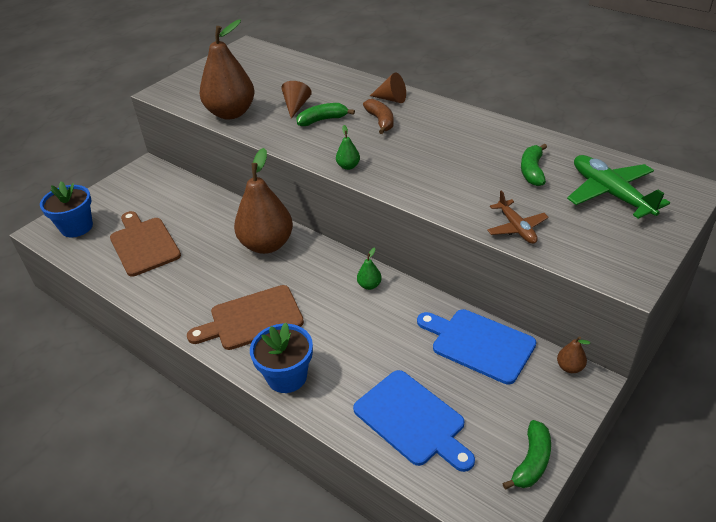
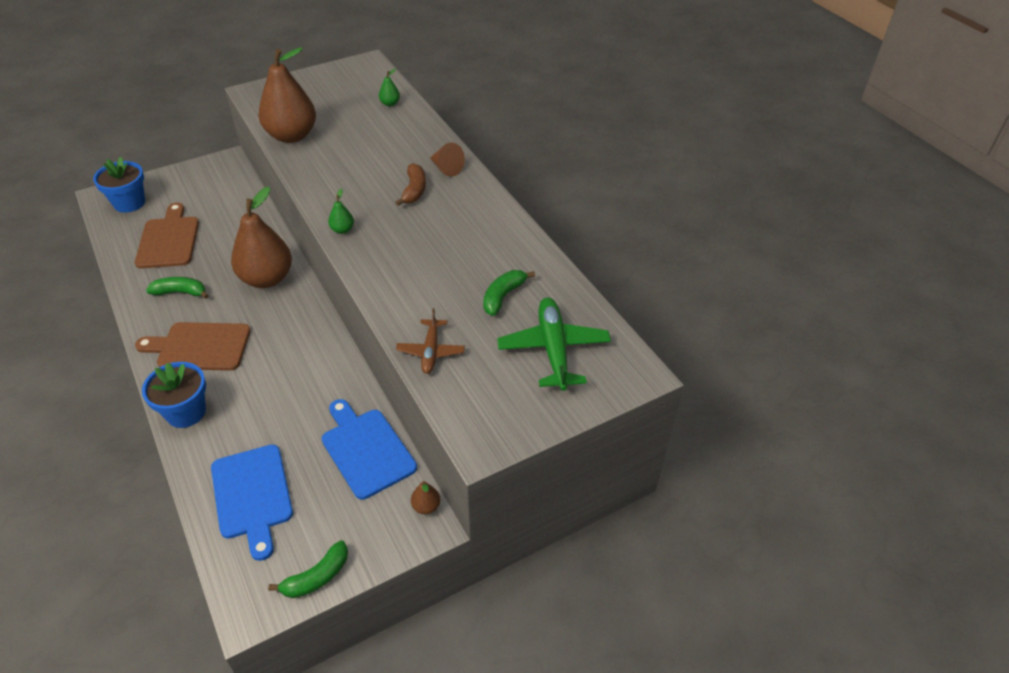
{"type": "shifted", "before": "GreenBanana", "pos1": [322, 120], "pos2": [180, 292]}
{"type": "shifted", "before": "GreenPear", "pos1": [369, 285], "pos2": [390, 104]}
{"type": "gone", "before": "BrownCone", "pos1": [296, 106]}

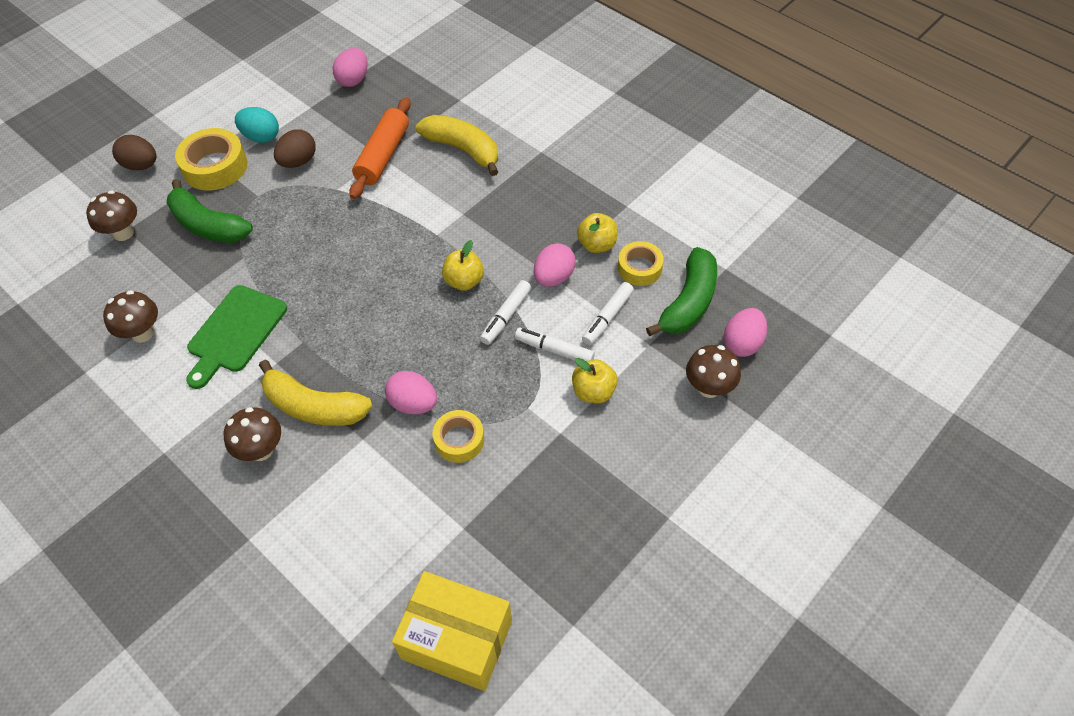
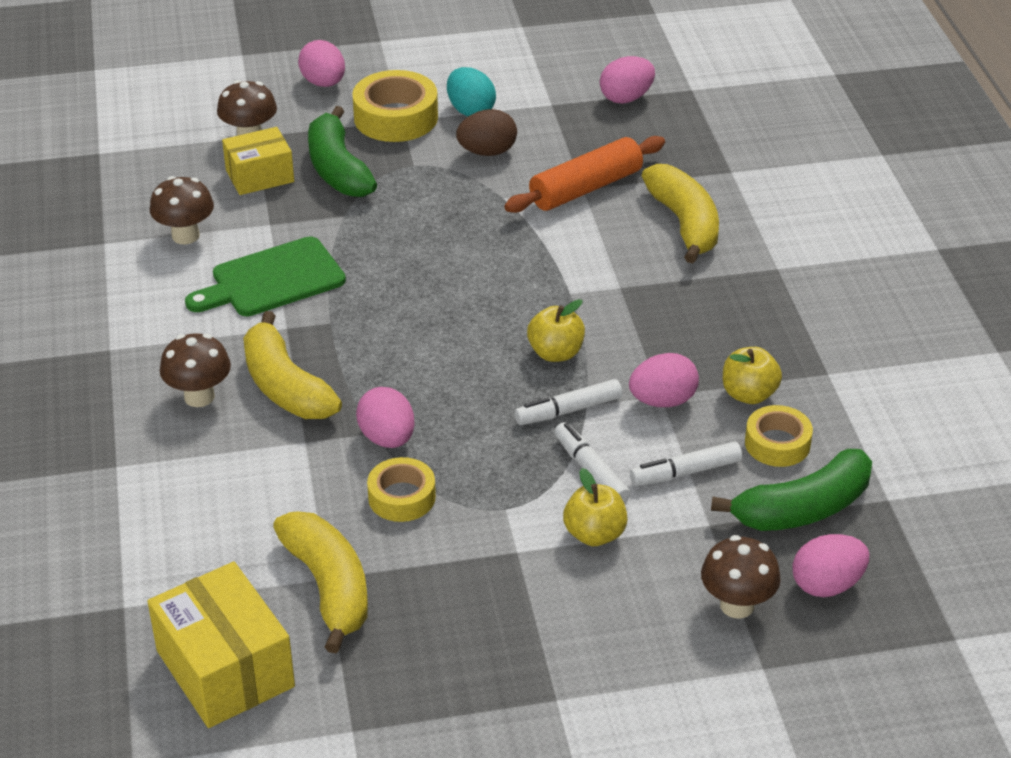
{"type": "new", "after": "YellowBox", "pos2": [260, 176]}
{"type": "new", "after": "YellowBanana", "pos2": [328, 587]}
{"type": "repainted", "before": "BrownEgg", "after": "PinkEgg", "pos1": [141, 165], "pos2": [323, 83]}

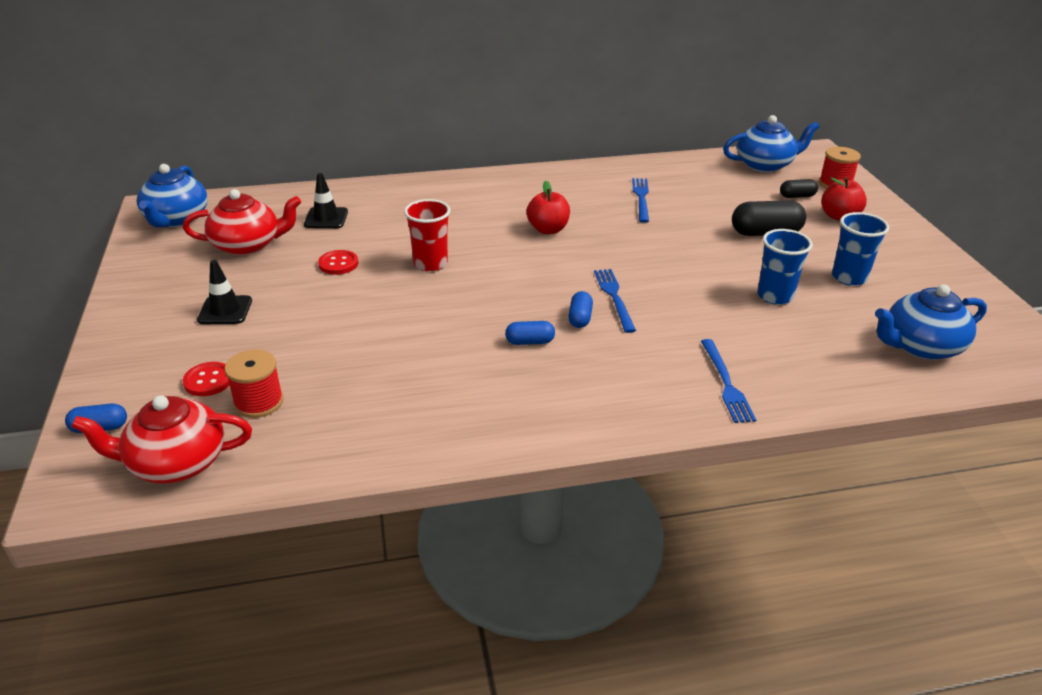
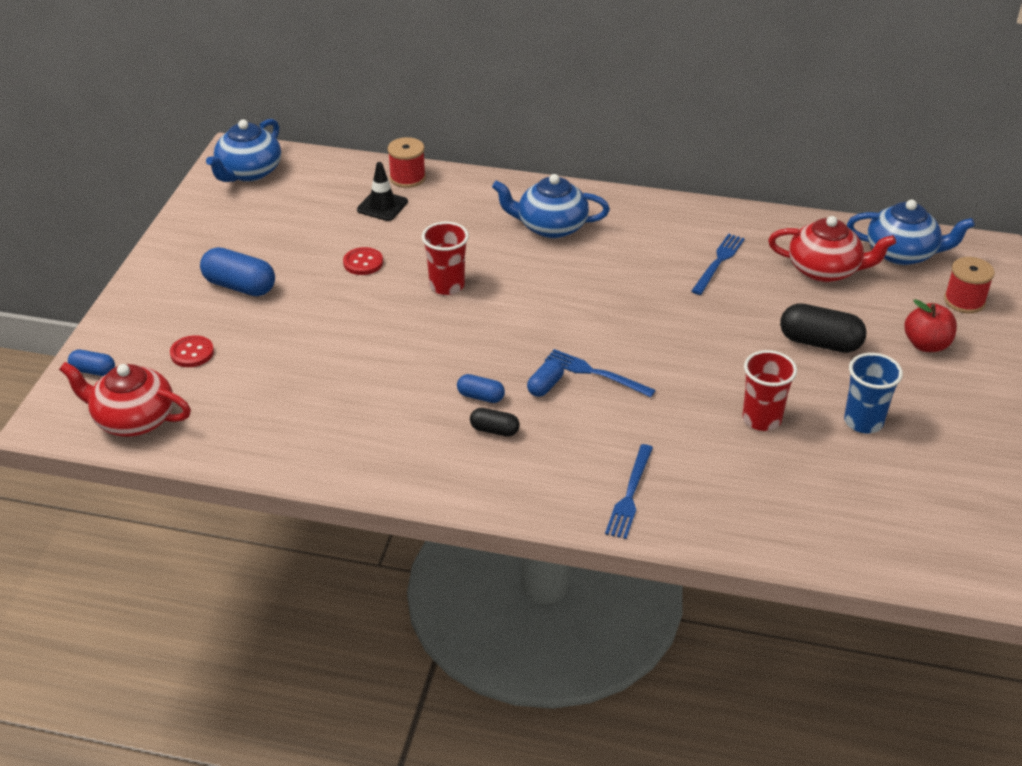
{"type": "swapped", "before": "BlackTrafficCone", "after": "BlueCapsule", "pos1": [225, 310], "pos2": [240, 286]}
{"type": "shifted", "before": "RedSpool", "pos1": [259, 402], "pos2": [407, 178]}
{"type": "shifted", "before": "BlackCapsule", "pos1": [797, 196], "pos2": [494, 430]}
{"type": "shifted", "before": "BlueTeapot", "pos1": [920, 346], "pos2": [550, 227]}
{"type": "rotated", "before": "BlueFork", "pos1": [614, 297], "pos2": [595, 373], "turn": -75}
{"type": "repainted", "before": "BlueCup", "after": "RedCup", "pos1": [775, 296], "pos2": [761, 419]}
{"type": "shifted", "before": "RedTeapot", "pos1": [248, 245], "pos2": [825, 270]}
{"type": "gone", "before": "RedApple", "pos1": [548, 229]}

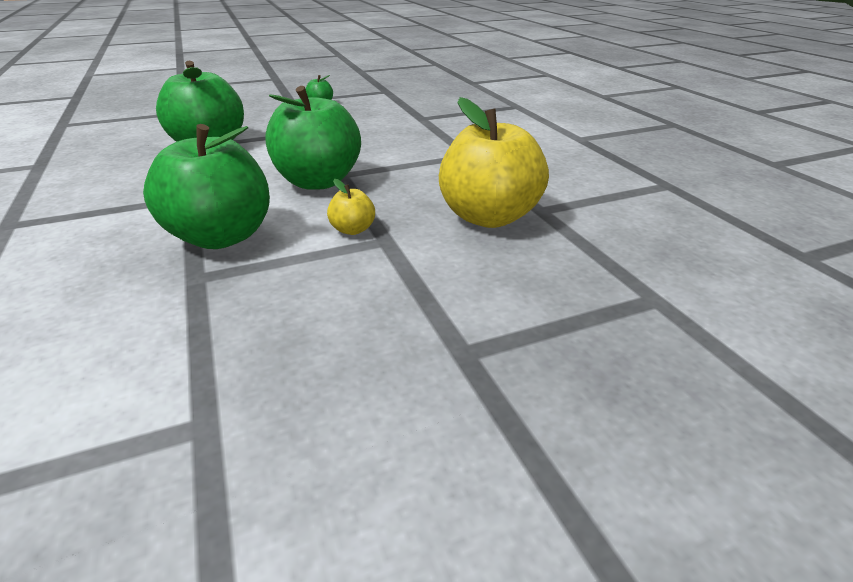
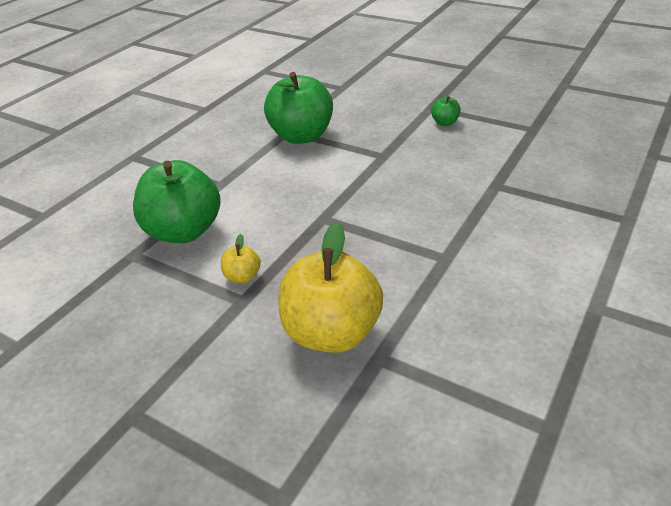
{"type": "gone", "before": "GreenApple", "pos1": [318, 181]}

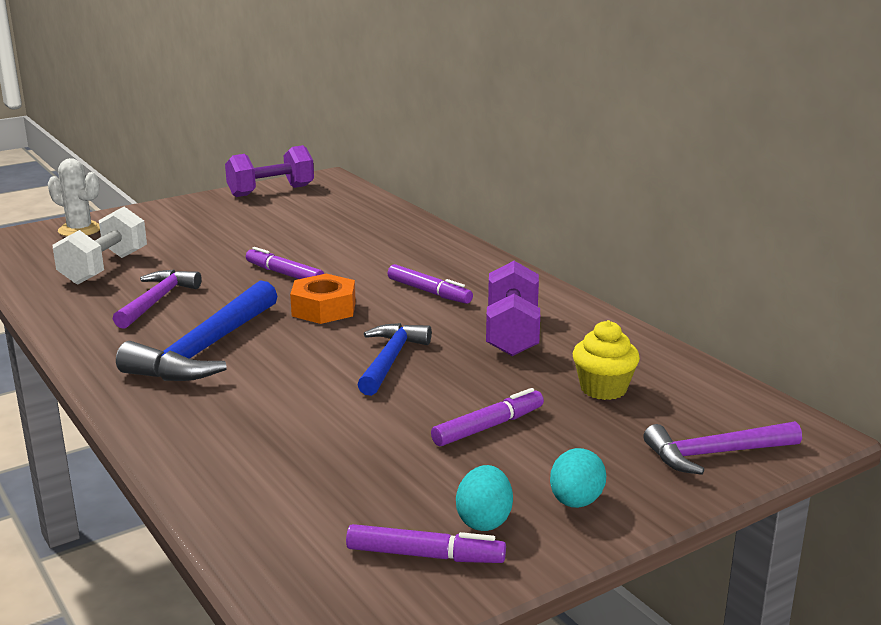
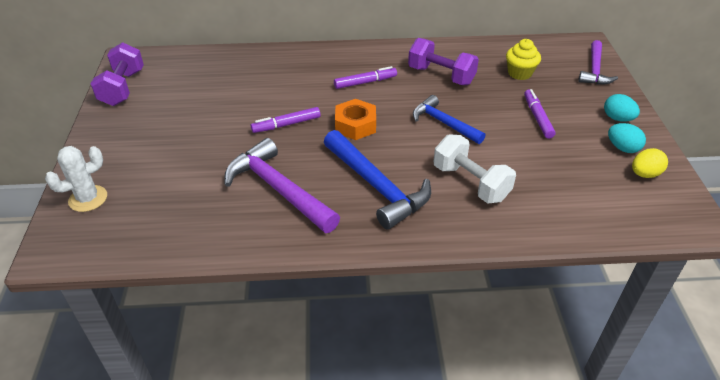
{"type": "scaled", "before": "PurpleHammer", "pos1": [157, 301], "pos2": [278, 189], "scale": 1.55}
{"type": "shifted", "before": "WhiteDumbbell", "pos1": [104, 268], "pos2": [470, 183]}
{"type": "swapped", "before": "PurpleMarker", "after": "YellowEgg", "pos1": [425, 555], "pos2": [644, 174]}

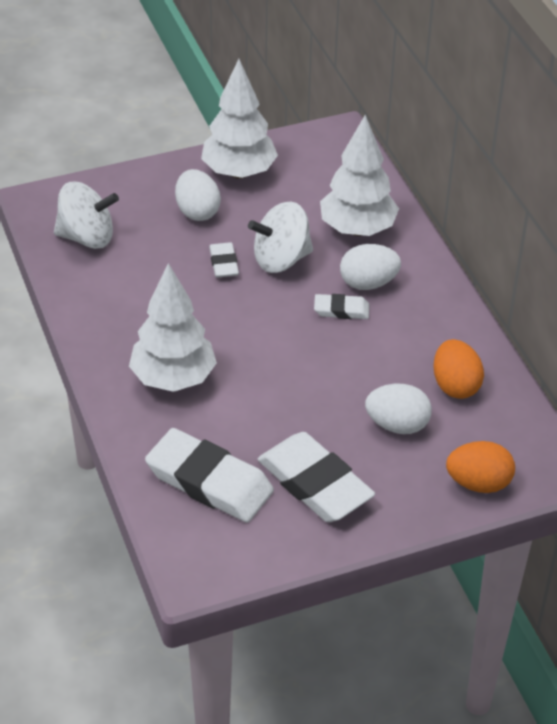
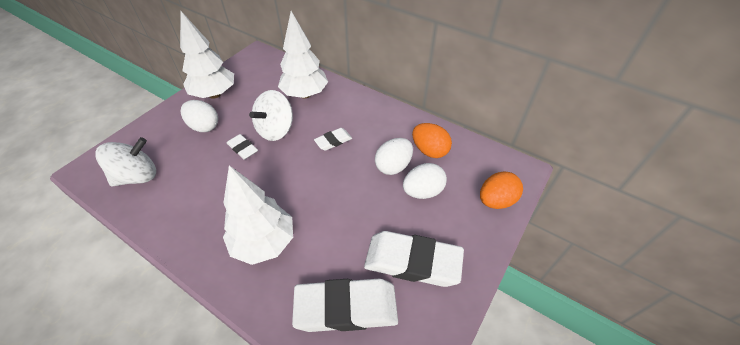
{"type": "shifted", "before": "WhiteEgg", "pos1": [368, 283], "pos2": [393, 166]}

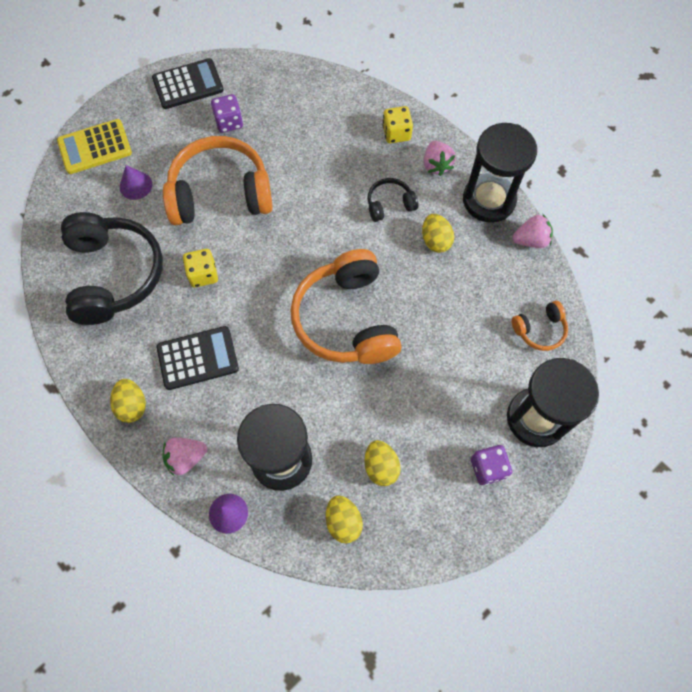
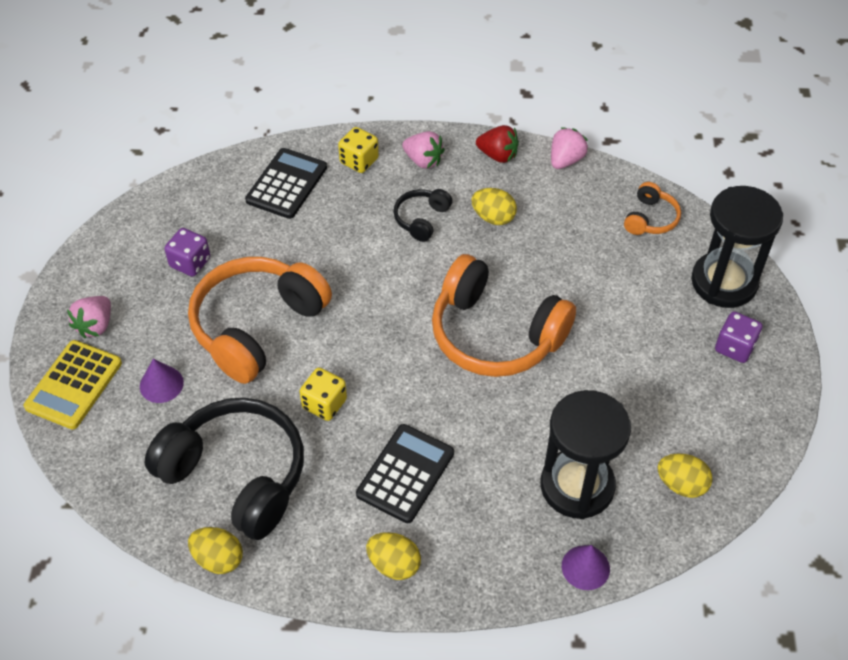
{"type": "shifted", "before": "PinkStrawberry", "pos1": [186, 458], "pos2": [95, 325]}
{"type": "shifted", "before": "YellowEgg", "pos1": [381, 466], "pos2": [218, 559]}
{"type": "shifted", "before": "BlackCalculator", "pos1": [188, 84], "pos2": [286, 184]}
{"type": "swapped", "before": "BlackHourglass", "after": "RedStrawberry", "pos1": [489, 200], "pos2": [498, 155]}

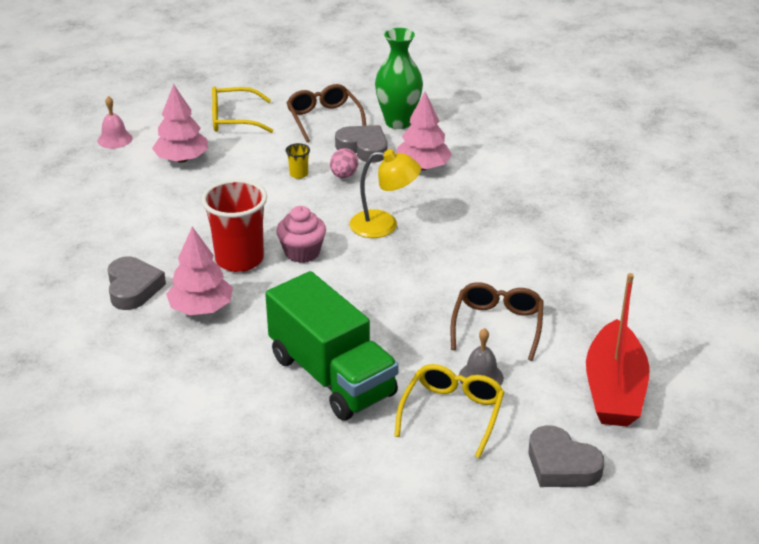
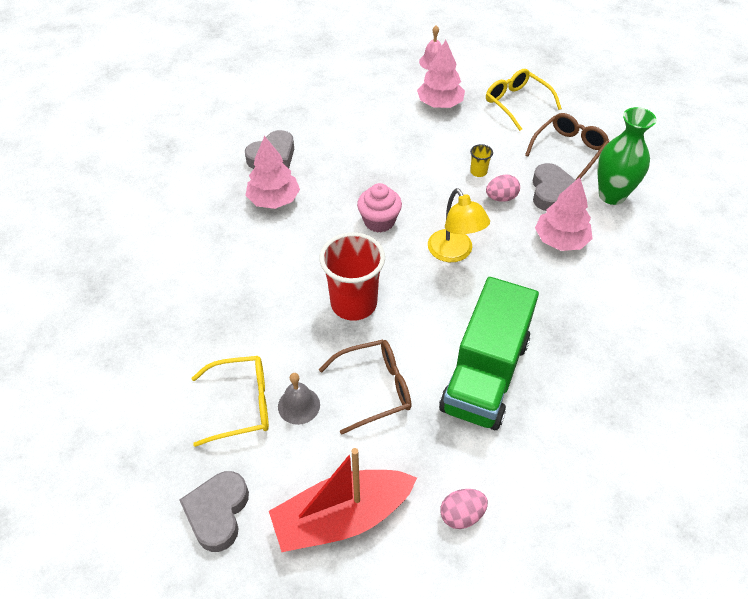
{"type": "shifted", "before": "RedCup", "pos1": [239, 259], "pos2": [354, 304]}
{"type": "shifted", "before": "GreenTruck", "pos1": [332, 376], "pos2": [485, 375]}
{"type": "new", "after": "PinkEgg", "pos2": [462, 515]}

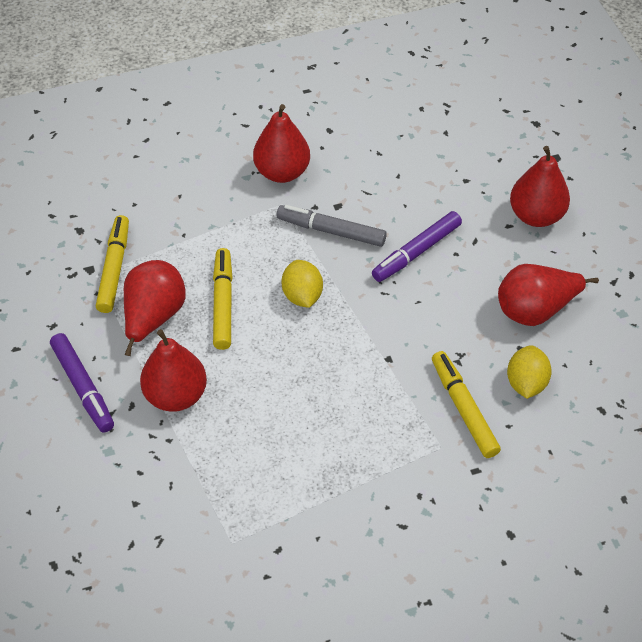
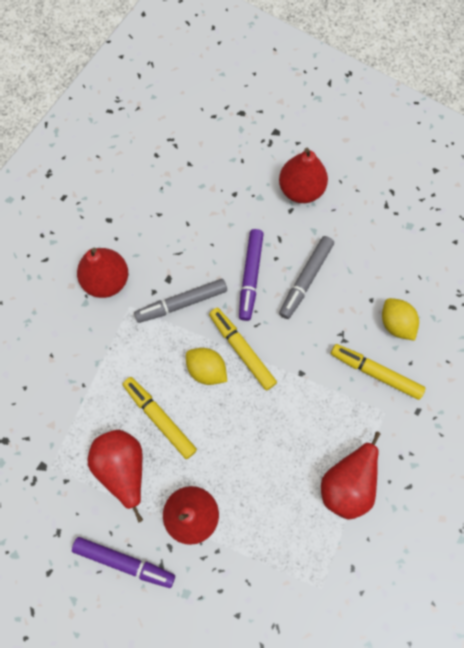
{"type": "shifted", "before": "YellowMarker", "pos1": [114, 269], "pos2": [242, 350]}
{"type": "new", "after": "GreyMarker", "pos2": [305, 279]}
{"type": "shifted", "before": "RedPear", "pos1": [535, 310], "pos2": [348, 482]}

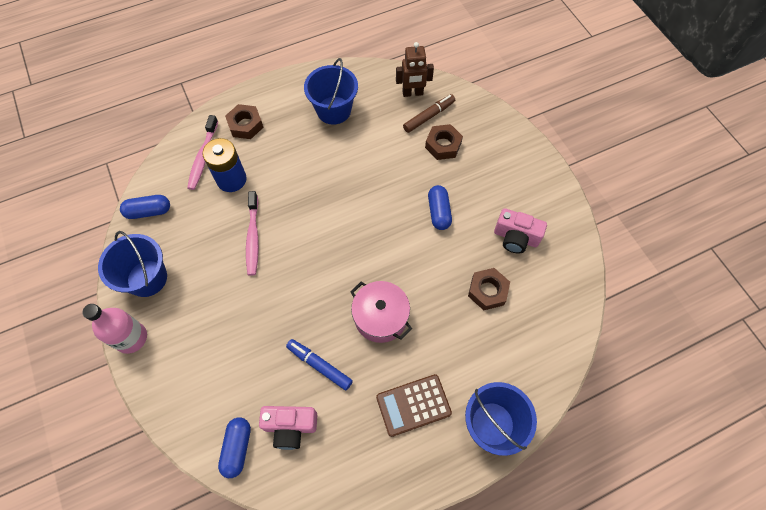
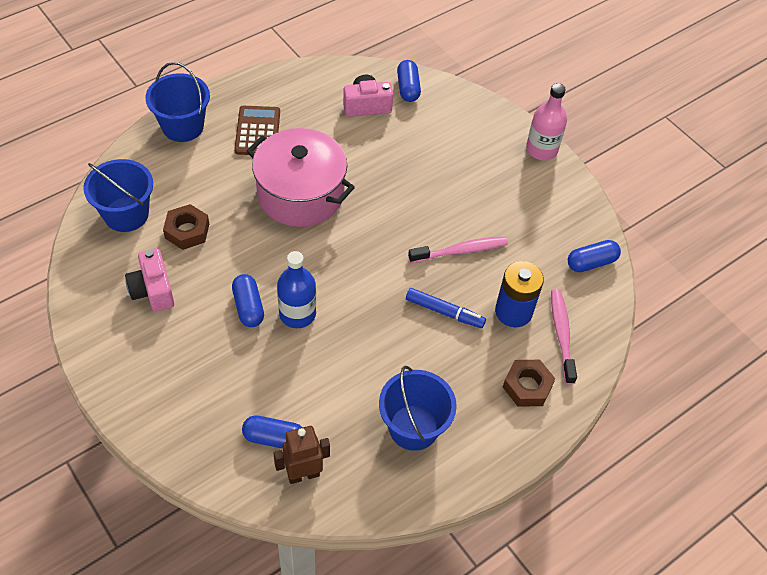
{"type": "shifted", "before": "BlueBucket", "pos1": [147, 278], "pos2": [126, 214]}
{"type": "rotated", "before": "PinkCamera", "pos1": [515, 237], "pos2": [152, 290], "turn": -120}
{"type": "rotated", "before": "BrownCalculator", "pos1": [413, 405], "pos2": [257, 131], "turn": -60}
{"type": "swapped", "before": "BrownMarker", "after": "BlueCapsule", "pos1": [429, 116], "pos2": [274, 438]}
{"type": "scaled", "before": "PinkPot", "pos1": [380, 317], "pos2": [300, 194], "scale": 1.55}
{"type": "new", "after": "BlueBottle", "pos2": [297, 314]}
{"type": "shifted", "before": "BlueMarker", "pos1": [319, 365], "pos2": [444, 312]}
{"type": "rotated", "before": "PinkToothbrush", "pos1": [253, 237], "pos2": [461, 251], "turn": 90}
{"type": "gone", "before": "BrownNut", "pos1": [443, 145]}

